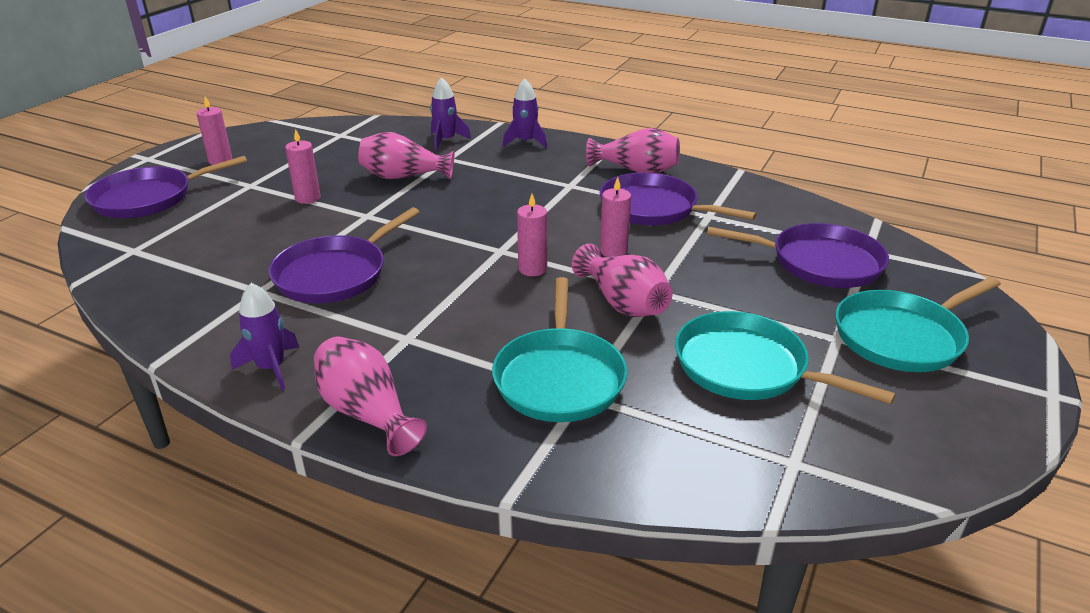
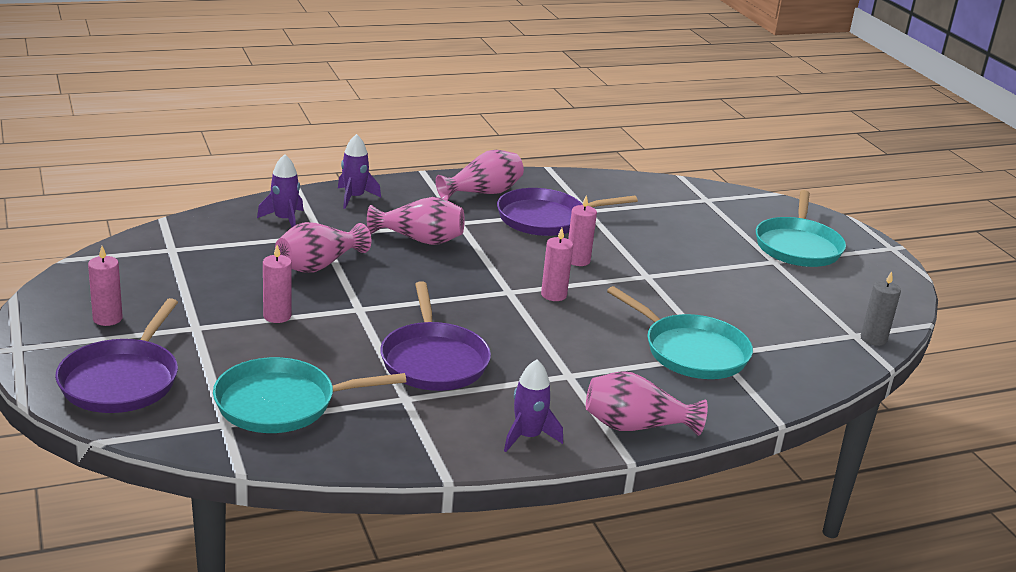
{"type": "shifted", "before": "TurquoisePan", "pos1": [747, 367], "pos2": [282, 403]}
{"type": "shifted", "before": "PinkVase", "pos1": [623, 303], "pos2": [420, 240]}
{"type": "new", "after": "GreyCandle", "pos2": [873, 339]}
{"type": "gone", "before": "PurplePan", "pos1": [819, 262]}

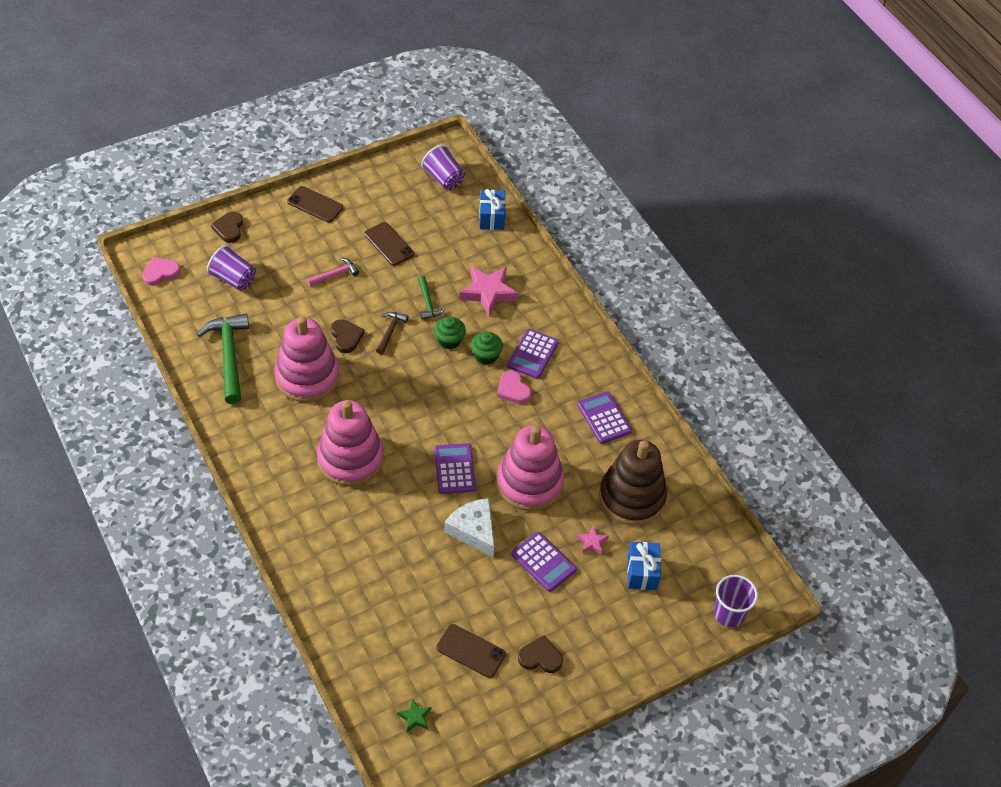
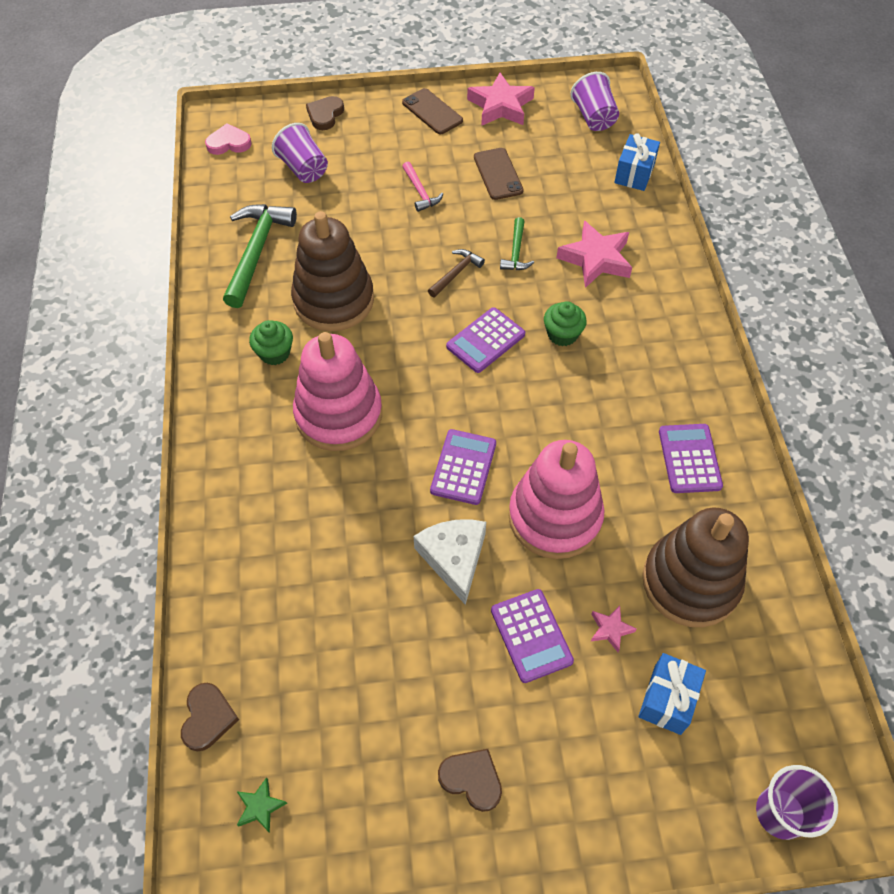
{"type": "shifted", "before": "BrownHeart", "pos1": [346, 337], "pos2": [208, 718]}
{"type": "shifted", "before": "GreenCupcake", "pos1": [449, 340], "pos2": [274, 353]}
{"type": "repainted", "before": "PinkStackingToy", "after": "BrownStackingToy", "pos1": [307, 377], "pos2": [333, 300]}
{"type": "rotated", "before": "PinkHammer", "pos1": [335, 274], "pos2": [420, 192], "turn": 75}
{"type": "shifted", "before": "PurpleCalculator", "pos1": [532, 354], "pos2": [485, 340]}
{"type": "new", "after": "PinkStar", "pos2": [500, 106]}
{"type": "gone", "before": "BrownPhone", "pos1": [471, 651]}
{"type": "gone", "before": "PinkHeart", "pos1": [513, 389]}

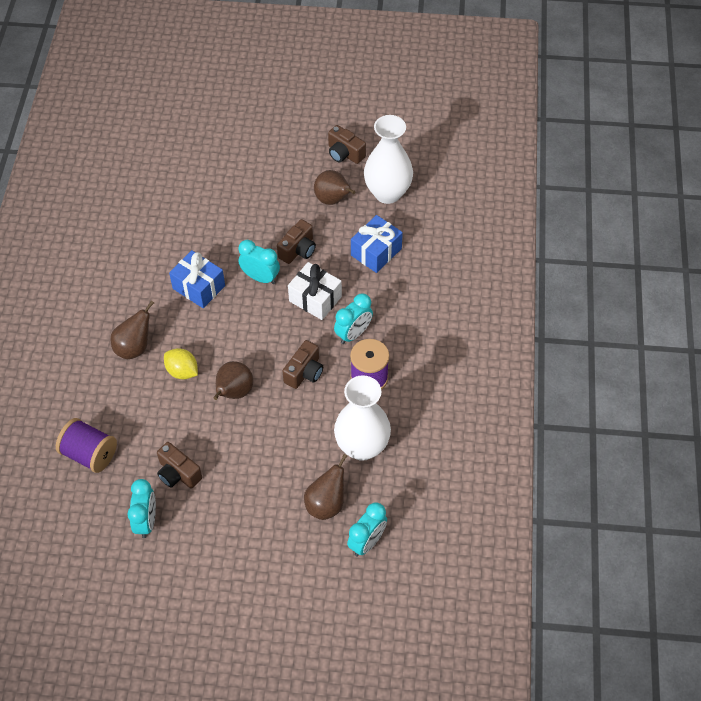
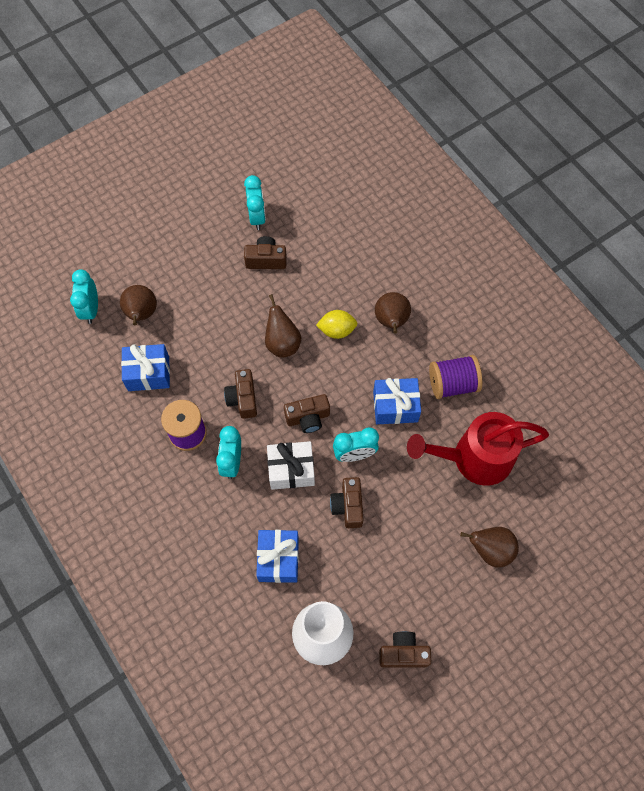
{"type": "swapped", "before": "WhiteVase", "after": "BlueGift", "pos1": [362, 446], "pos2": [148, 373]}
{"type": "rotated", "before": "TurquoiseClock", "pos1": [146, 521], "pos2": [257, 217], "turn": -150}
{"type": "new", "after": "BrownCamera", "pos2": [308, 418]}
{"type": "new", "after": "RedWateringCan", "pos2": [473, 458]}
{"type": "shifted", "before": "PurpleSpool", "pos1": [89, 454], "pos2": [452, 384]}
{"type": "shifted", "before": "BrownPear", "pos1": [333, 200], "pos2": [490, 550]}

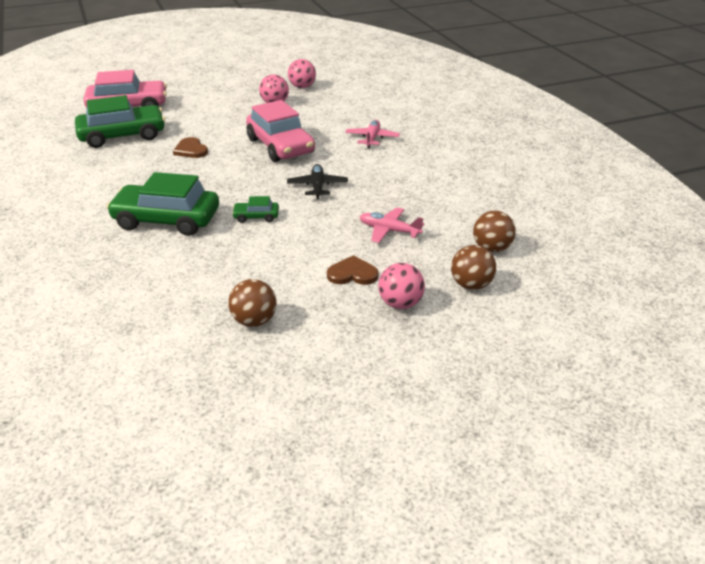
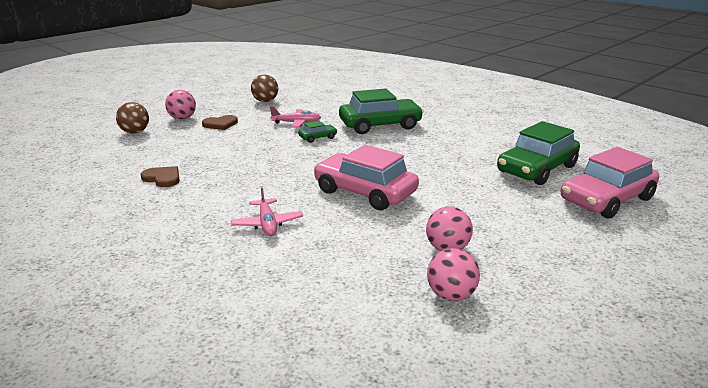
{"type": "shifted", "before": "BrownHeart", "pos1": [191, 150], "pos2": [162, 178]}
{"type": "shifted", "before": "PinkPlane", "pos1": [389, 230], "pos2": [296, 123]}
{"type": "gone", "before": "BlackPlane", "pos1": [317, 186]}
{"type": "gone", "before": "BrownBall", "pos1": [491, 248]}

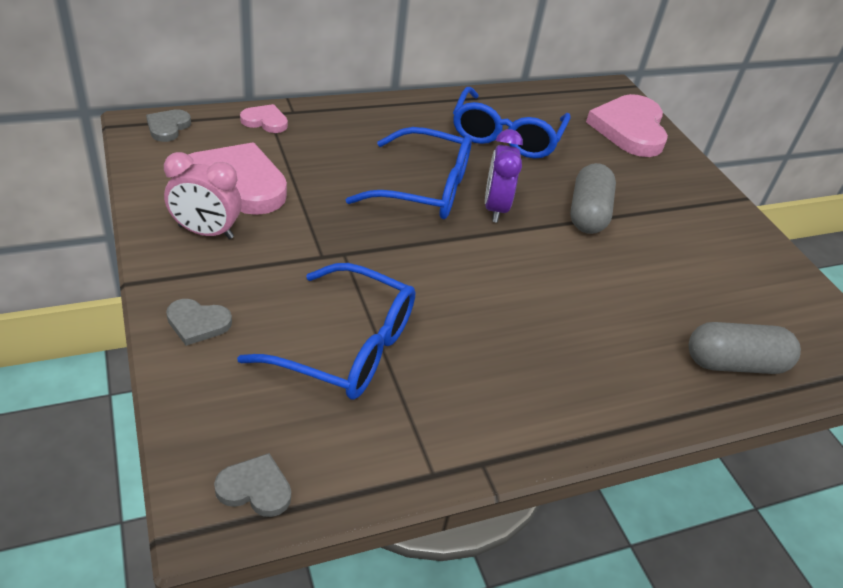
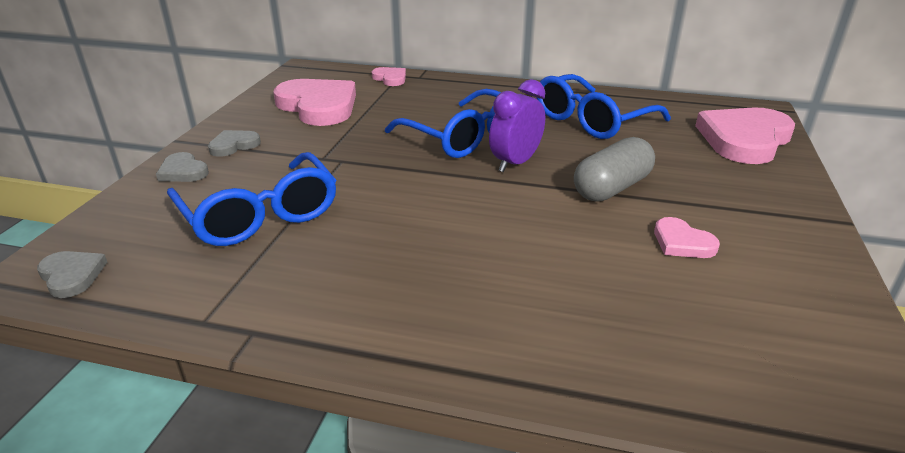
{"type": "shifted", "before": "GreyHeart", "pos1": [168, 127], "pos2": [234, 145]}
{"type": "new", "after": "PinkHeart", "pos2": [682, 242]}
{"type": "gone", "before": "PinkClock", "pos1": [206, 232]}
{"type": "gone", "before": "GreyCapsule", "pos1": [734, 364]}

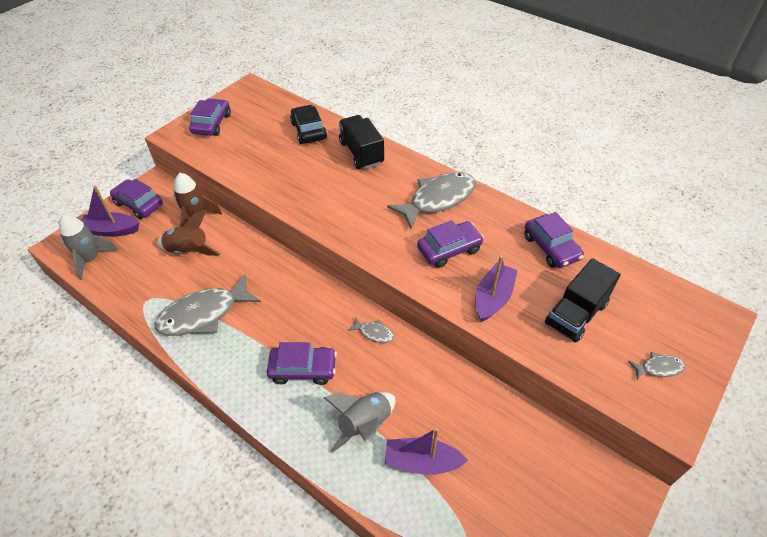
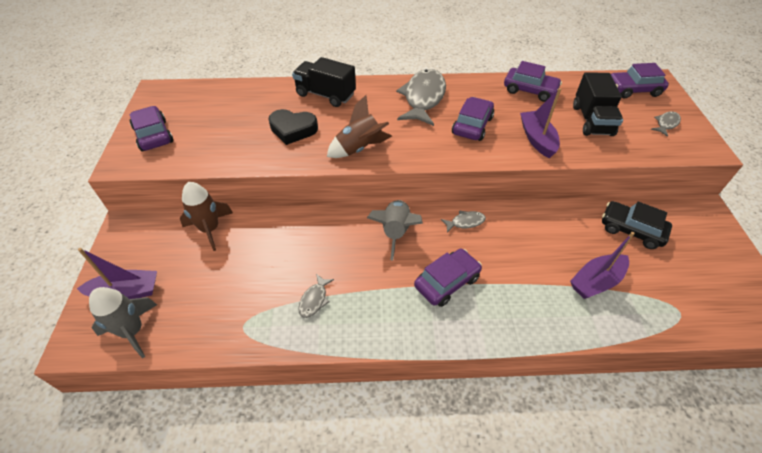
{"type": "rotated", "before": "PurpleBoat", "pos1": [111, 230], "pos2": [126, 292], "turn": -150}
{"type": "new", "after": "BlackHeart", "pos2": [293, 130]}
{"type": "scaled", "before": "GreyFish", "pos1": [203, 314], "pos2": [314, 300], "scale": 0.45}
{"type": "shifted", "before": "BrownRocket", "pos1": [189, 251], "pos2": [359, 148]}
{"type": "shifted", "before": "GreyRocket", "pos1": [364, 424], "pos2": [395, 232]}
{"type": "shifted", "before": "BlackCar", "pos1": [309, 131], "pos2": [631, 230]}
{"type": "shifted", "before": "PurpleCar", "pos1": [139, 204], "pos2": [633, 90]}

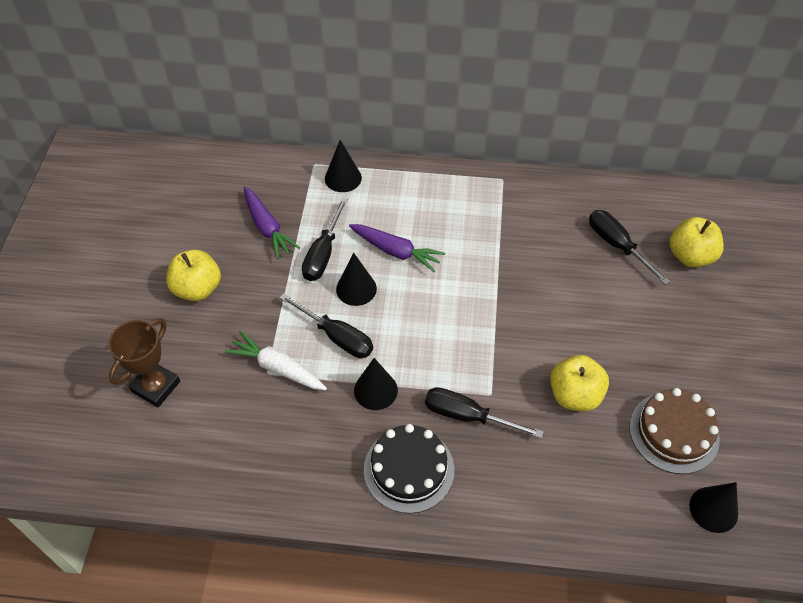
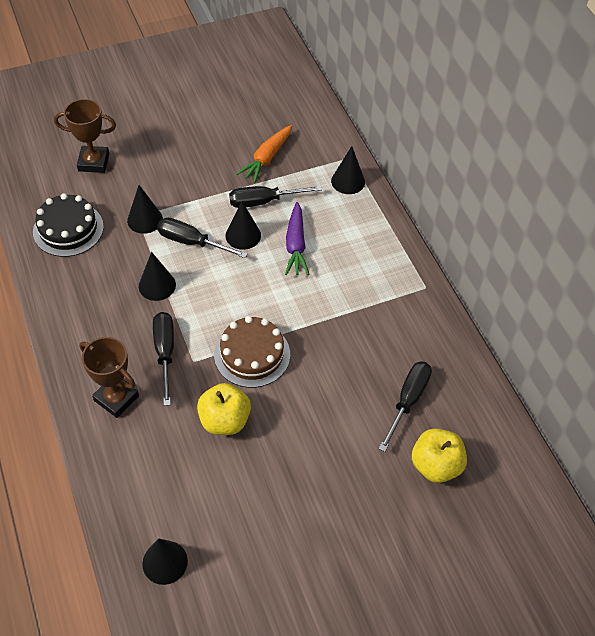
{"type": "shifted", "before": "BlackCake", "pos1": [409, 469], "pos2": [68, 229]}
{"type": "new", "after": "BrownTrophy", "pos2": [116, 398]}
{"type": "swapped", "before": "WhiteCarrot", "after": "BlackCone", "pos1": [277, 367], "pos2": [145, 219]}
{"type": "rotated", "before": "BlackScrewdriver", "pos1": [337, 336], "pos2": [191, 242], "turn": 105}
{"type": "shifted", "before": "BrownCake", "pos1": [674, 432], "pos2": [252, 354]}
{"type": "repainted", "before": "PurpleCarrot", "after": "OrangeCarrot", "pos1": [267, 228], "pos2": [266, 158]}
{"type": "gone", "before": "YellowApple", "pos1": [197, 288]}

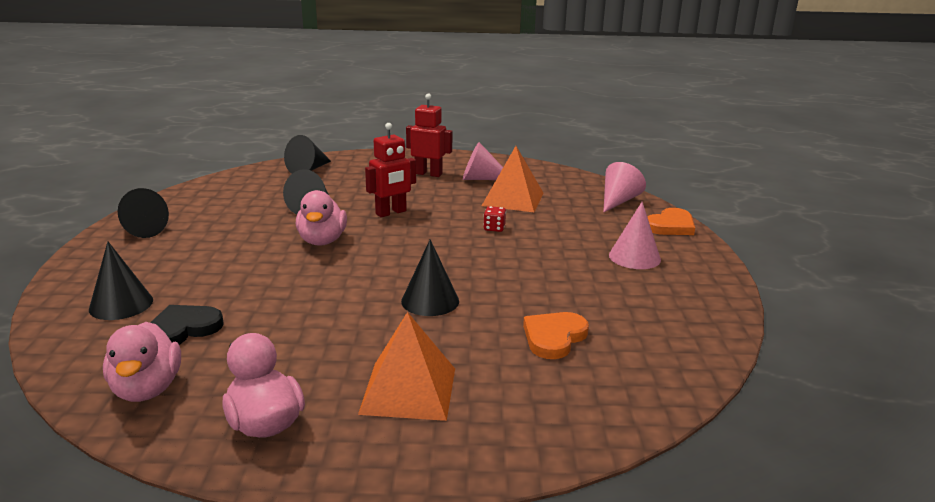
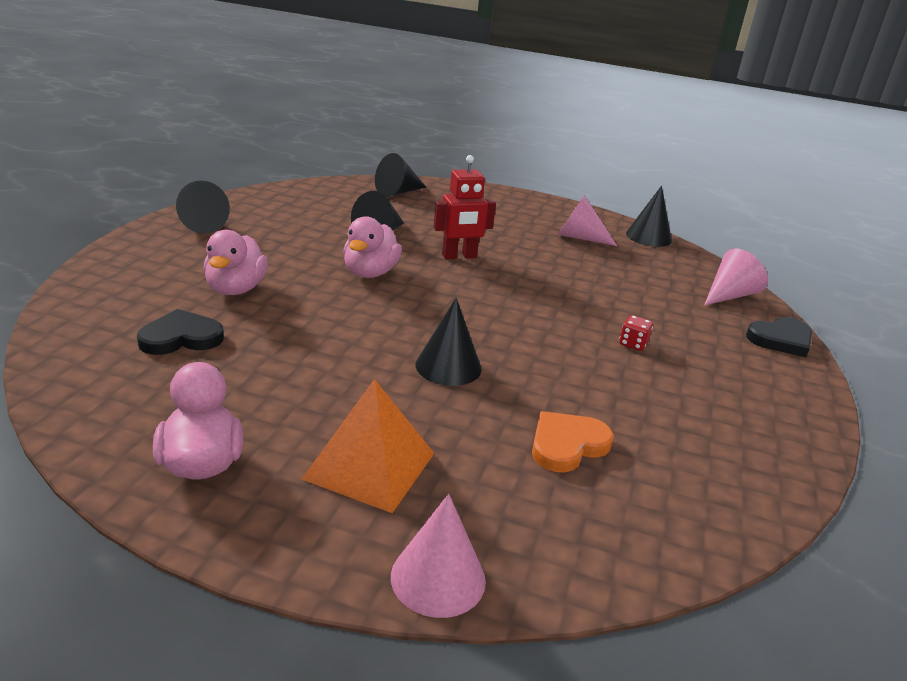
{"type": "shifted", "before": "PinkDuck", "pos1": [147, 389], "pos2": [236, 289]}
{"type": "shifted", "before": "PinkCone", "pos1": [634, 257], "pos2": [438, 578]}
{"type": "shifted", "before": "RedDice", "pos1": [494, 228], "pos2": [633, 344]}
{"type": "shifted", "before": "BlackCone", "pos1": [121, 304], "pos2": [648, 237]}
{"type": "repainted", "before": "OrangeHeart", "after": "BlackHeart", "pos1": [670, 226], "pos2": [781, 339]}
{"type": "gone", "before": "RedRobot", "pos1": [428, 174]}
{"type": "gone", "before": "OrangePyramid", "pos1": [513, 199]}

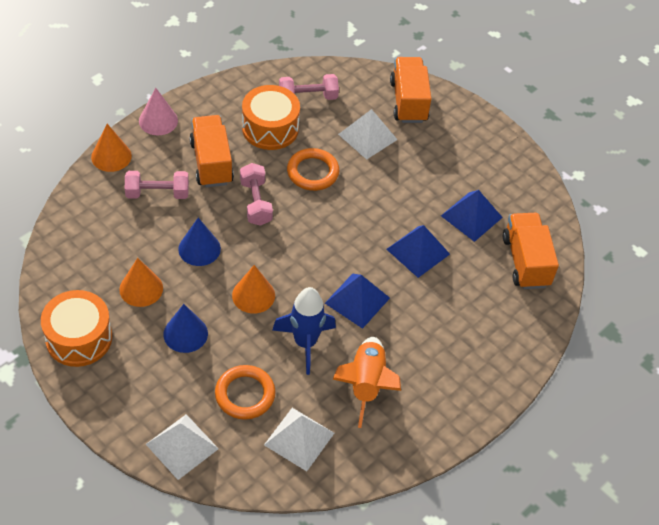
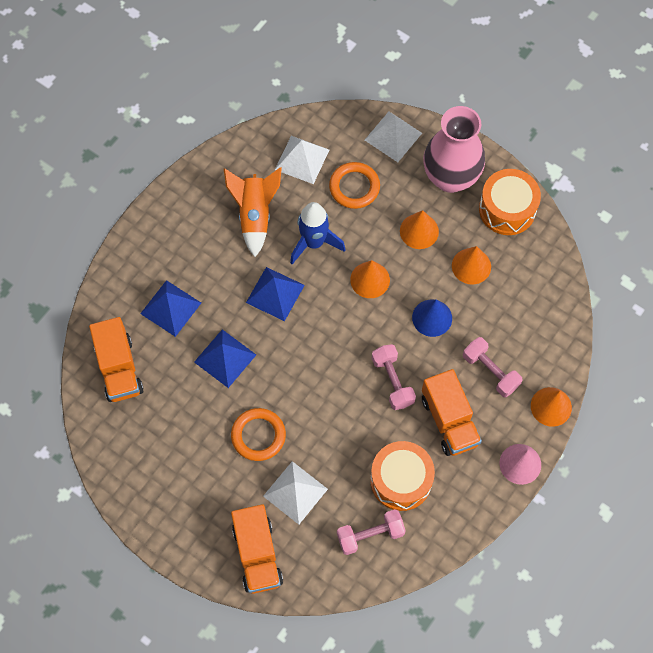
{"type": "shifted", "before": "BluePyramid", "pos1": [471, 216], "pos2": [170, 308]}
{"type": "shifted", "before": "OrangeRing", "pos1": [312, 172], "pos2": [258, 435]}
{"type": "repainted", "before": "BlueCone", "after": "OrangeCone", "pos1": [185, 333], "pos2": [419, 231]}
{"type": "new", "after": "PinkVase", "pos2": [450, 177]}
{"type": "rotated", "before": "PinkDumbbell", "pos1": [157, 193], "pos2": [490, 371], "turn": 60}

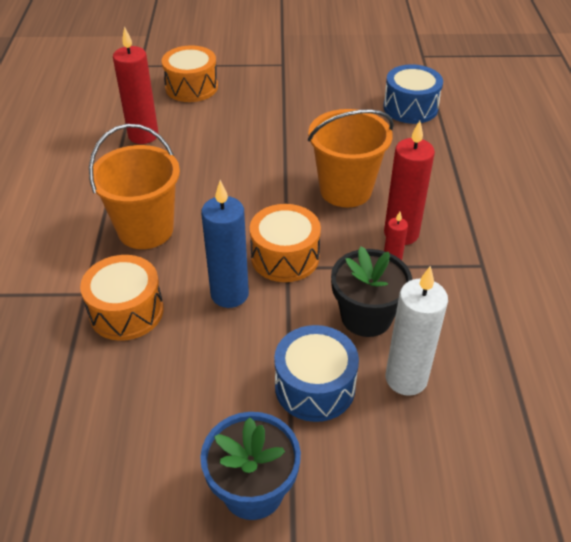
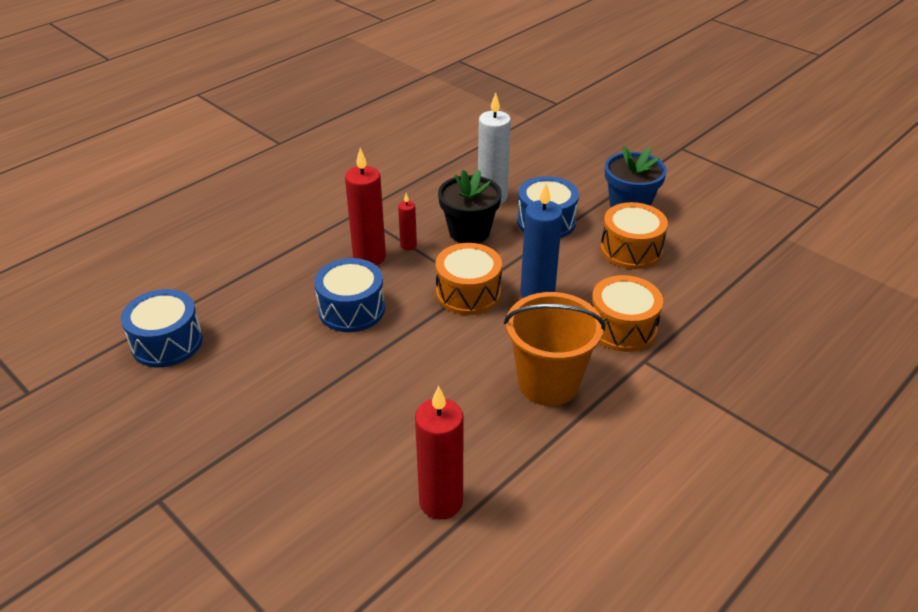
{"type": "swapped", "before": "OrangeBucket", "after": "BlueDrum", "pos1": [345, 190], "pos2": [351, 309]}
{"type": "shifted", "before": "OrangeDrum", "pos1": [191, 87], "pos2": [631, 250]}

